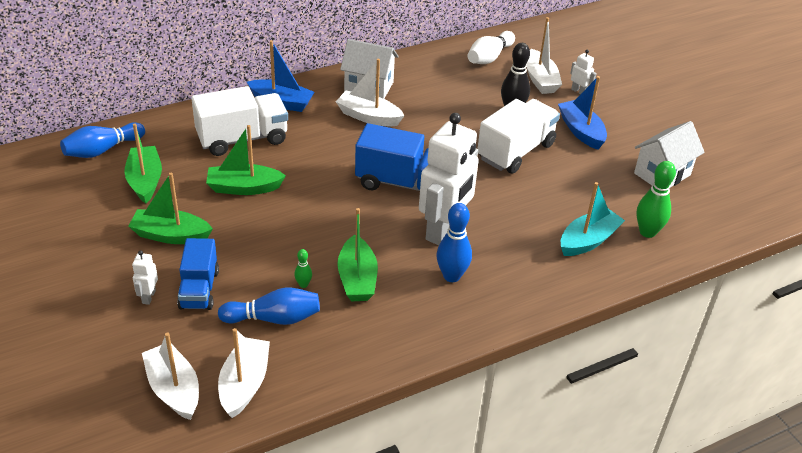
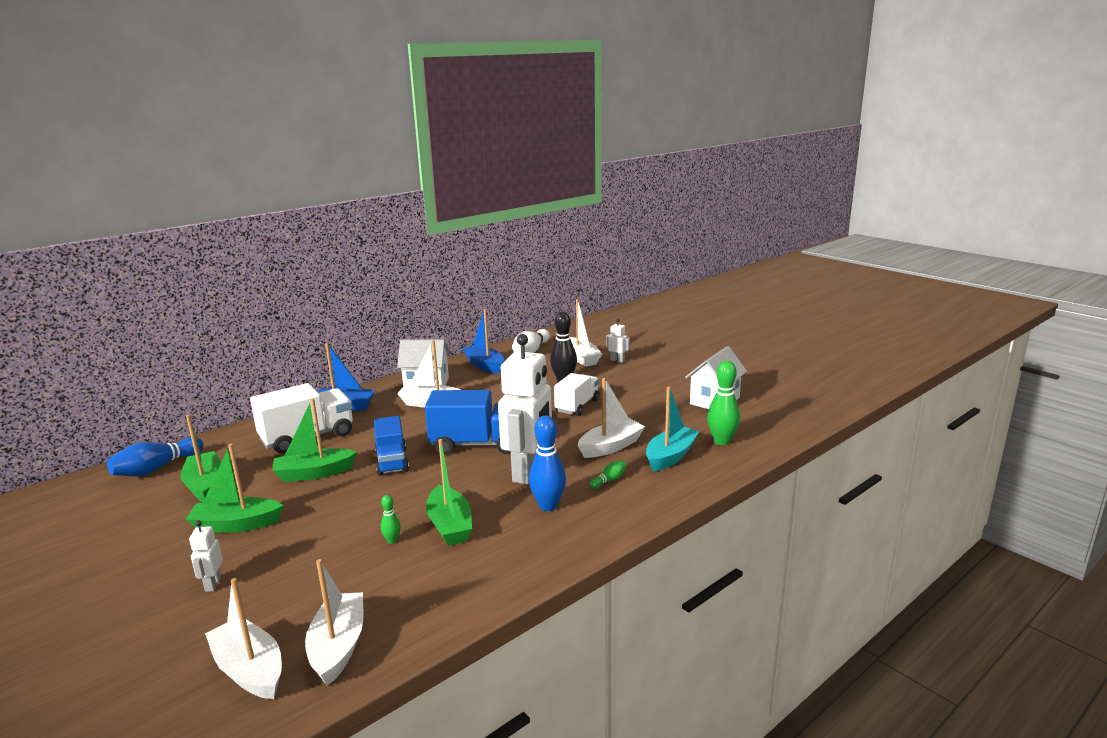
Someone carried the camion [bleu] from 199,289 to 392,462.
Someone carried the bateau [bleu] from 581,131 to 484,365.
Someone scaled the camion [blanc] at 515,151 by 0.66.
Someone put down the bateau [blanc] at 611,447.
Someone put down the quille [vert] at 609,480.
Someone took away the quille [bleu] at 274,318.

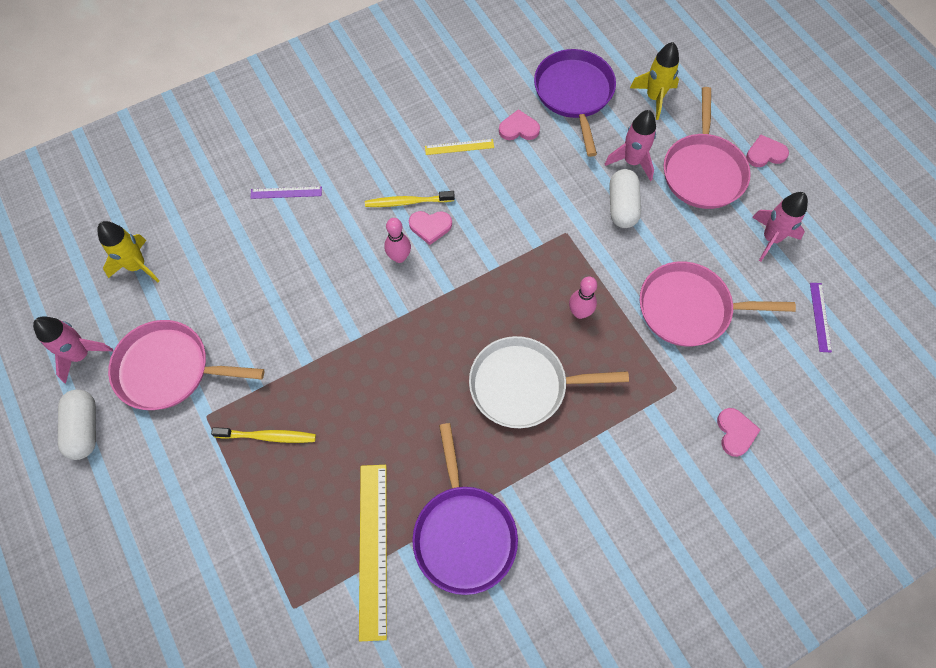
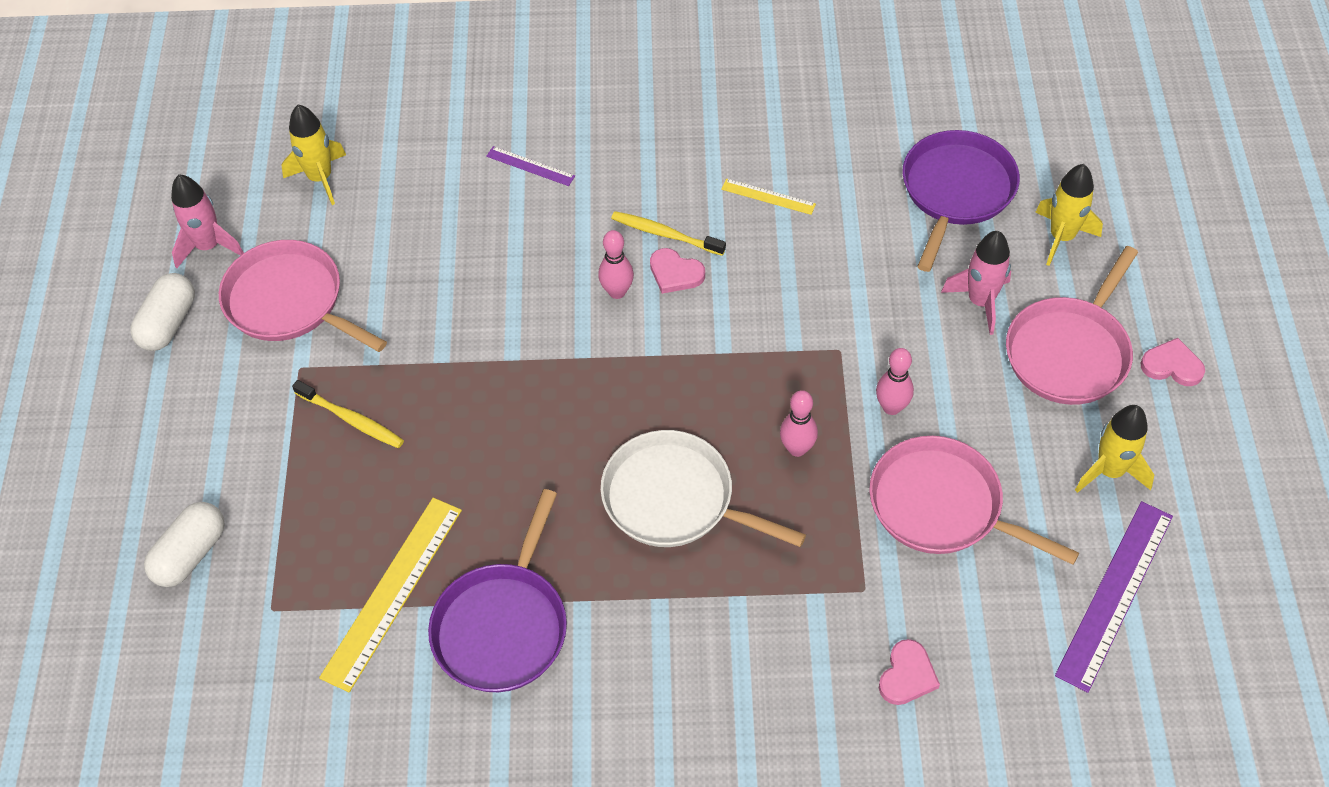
Someone carried the gélule [blanc] from 622,206 to 190,554.
Someone put down the quille [rose] at 891,407.
Someone scaled the règle [violet] at 820,317 by 1.99.
Someone repainted the fusée [rose] at 770,238, which became the fusée [jaune] at 1109,471.
Someone took away the cœur [rose] at 519,128.

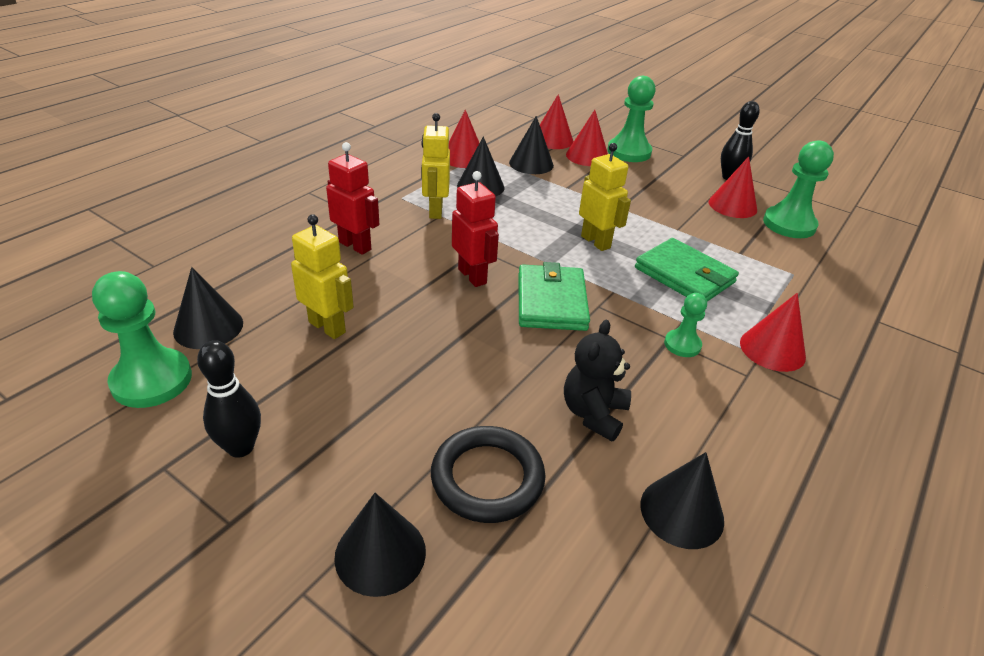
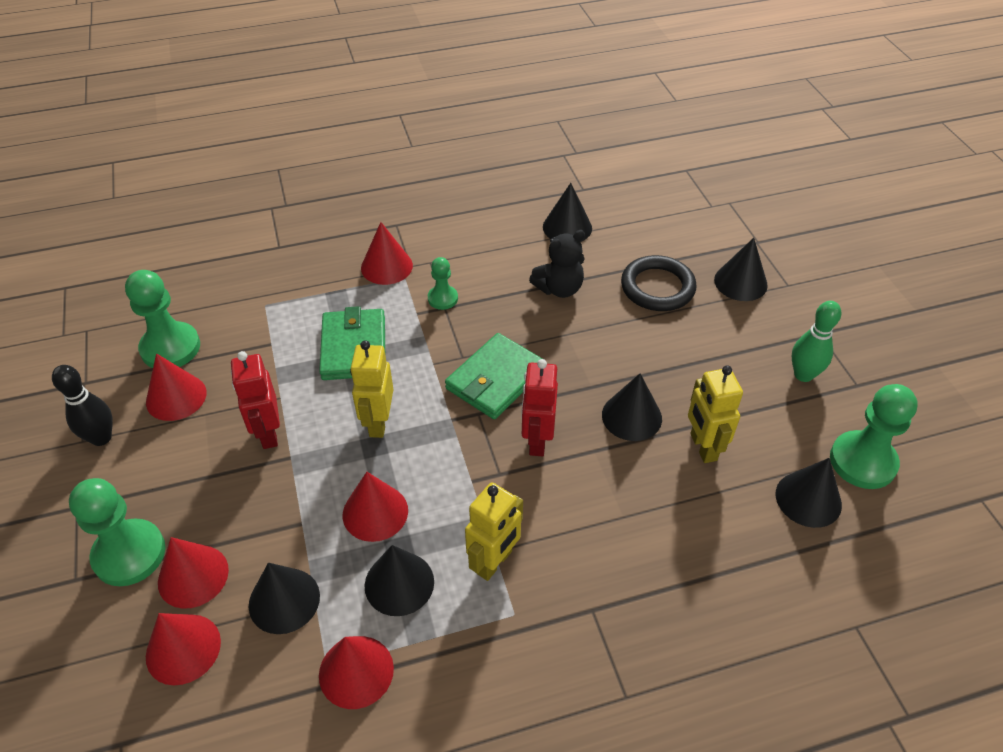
Someone carried the robot [rouge] from 355,246 to 268,433.
Someone put down the cône [rouge] at 375,512.
Someone put down the cône [noir] at 631,416.
Someone repainted the quille [noir] at 240,447, which became the quille [vert] at 803,375.

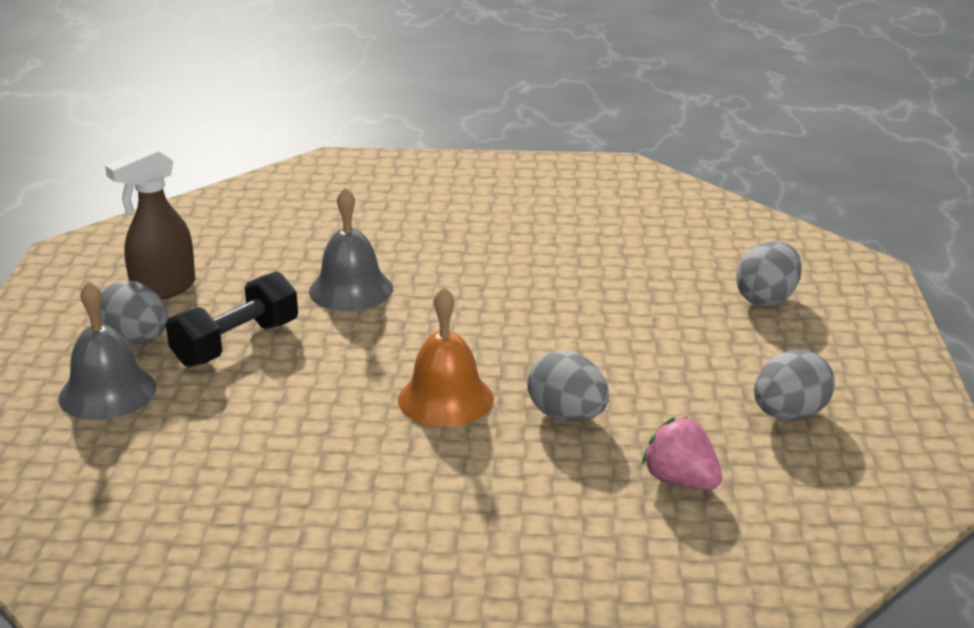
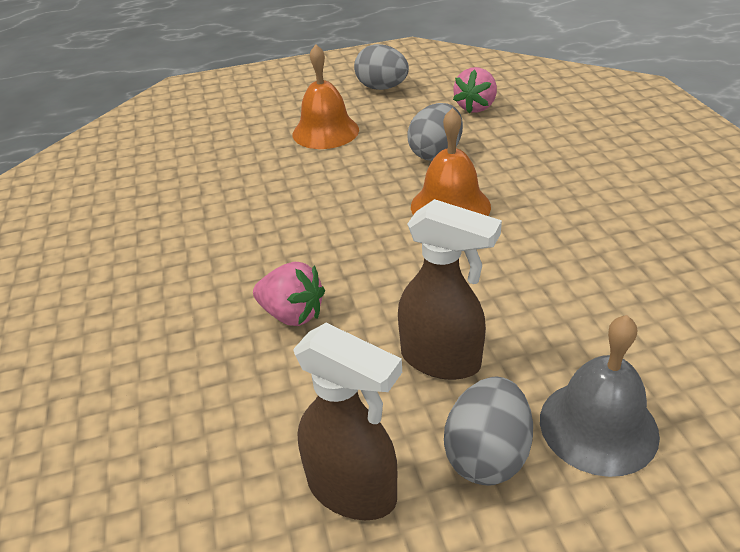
Someone swapped the cloche [gris] at 351,289 for the fraise [rose] at 292,314.
Someone put down the cloche [orange] at 325,132.
Someone swapped the haltère [noir] at 236,343 for the vaporisateur [marron] at 441,360.
Someone took away the œuf [gris] at 766,299.

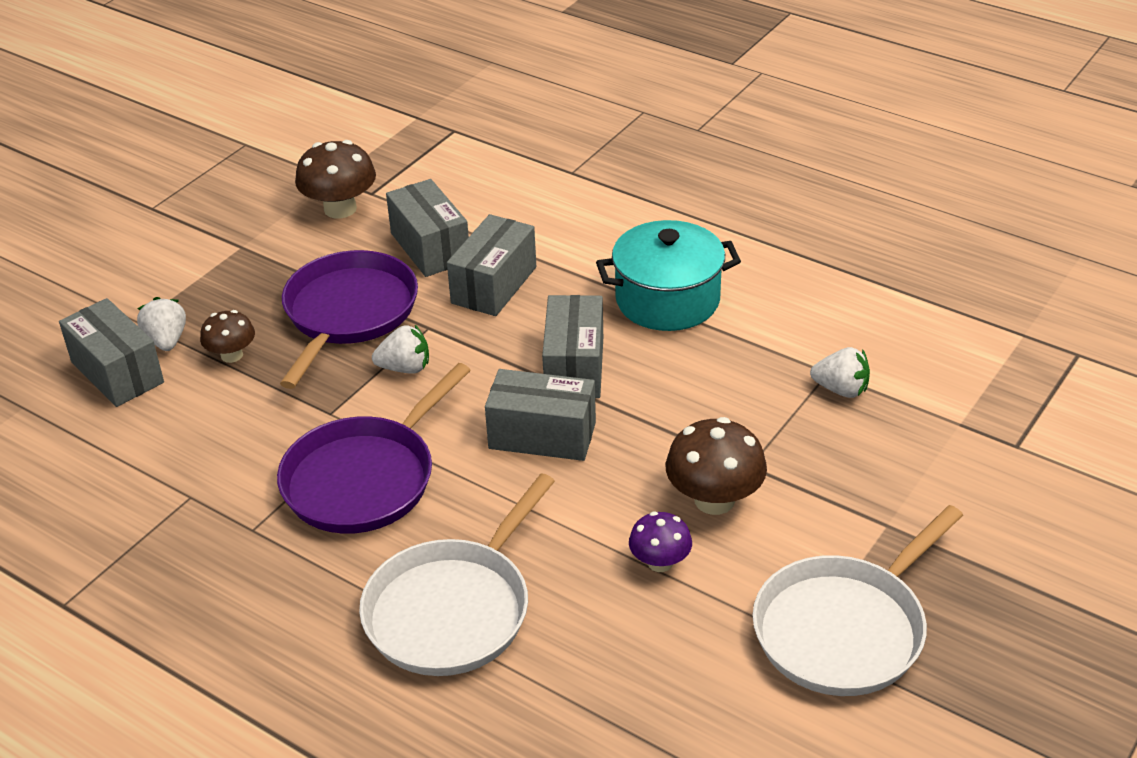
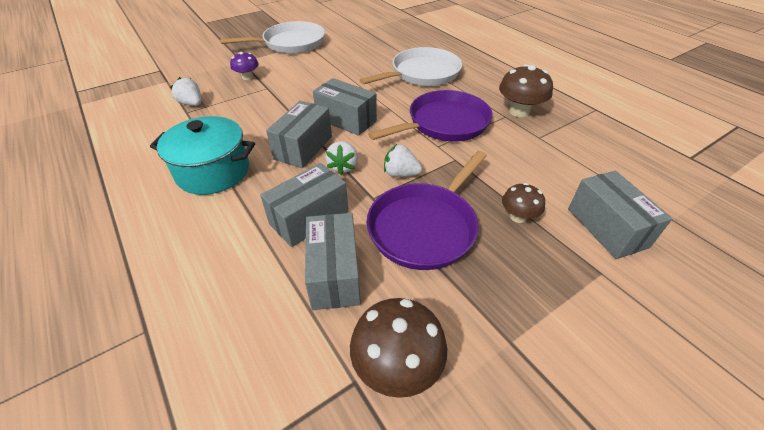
Someone carried the champignon [violet] from 660,562 to 247,77.
Someone carried the fraise [blanc] from 166,340 to 343,167.
Someone carried the champignon [marron] from 714,500 to 519,111.

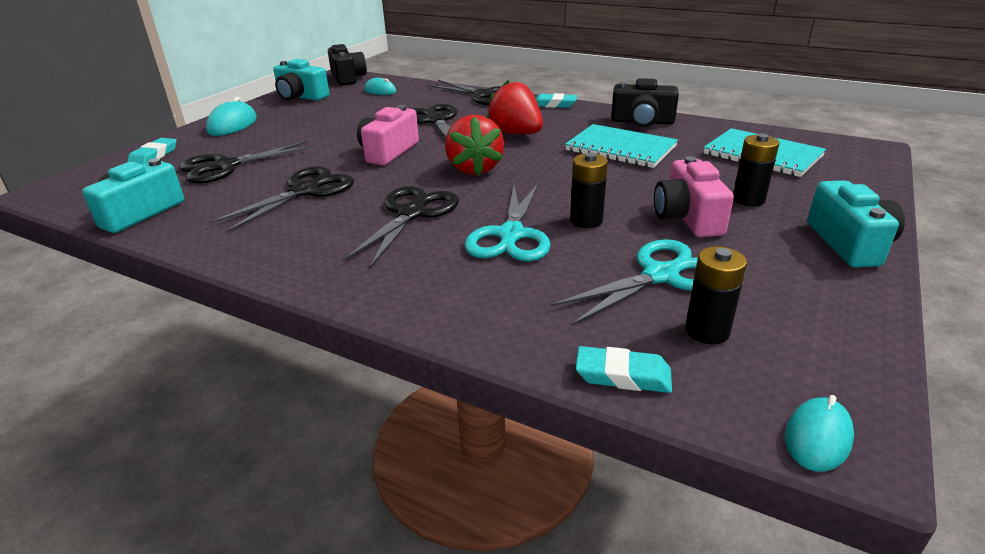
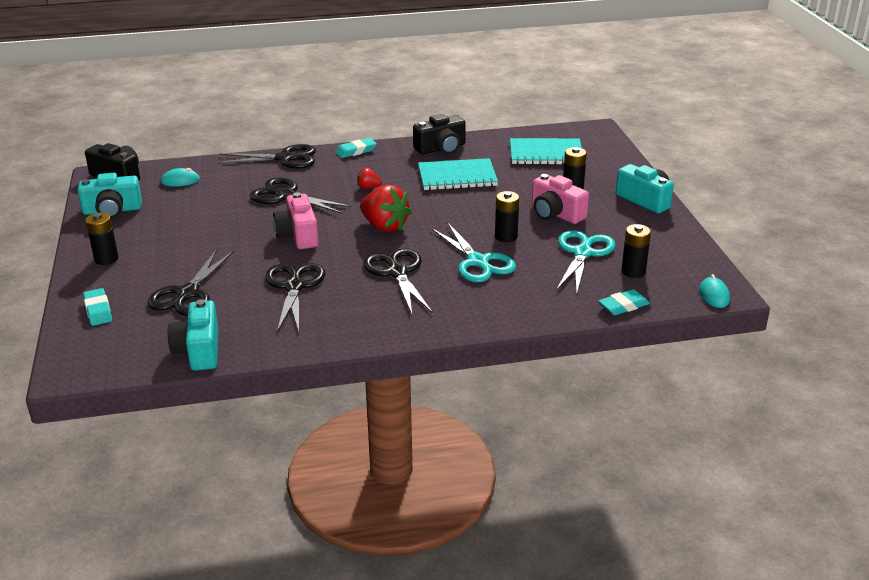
Someone swapped the souris [turquoise] at 232,125 for the pile [noir] at 106,259.
Someone scaled the fraise [rouge] at 516,134 by 0.49.

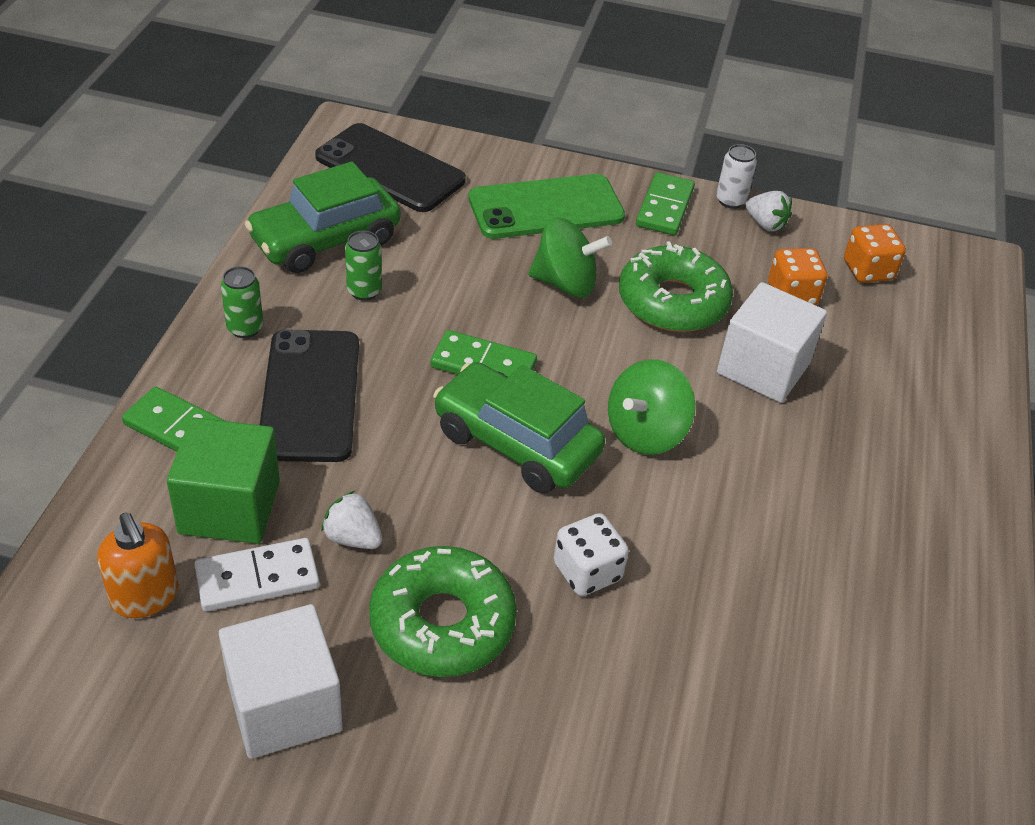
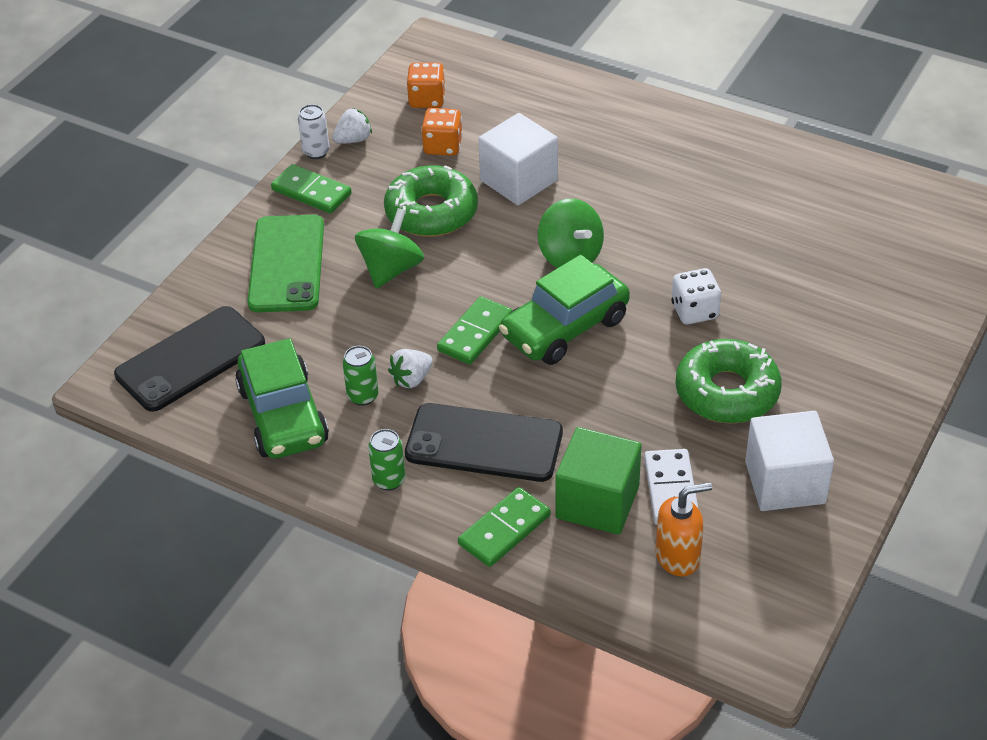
Someone carried the fraise [blanc] from 353,537 to 411,379.

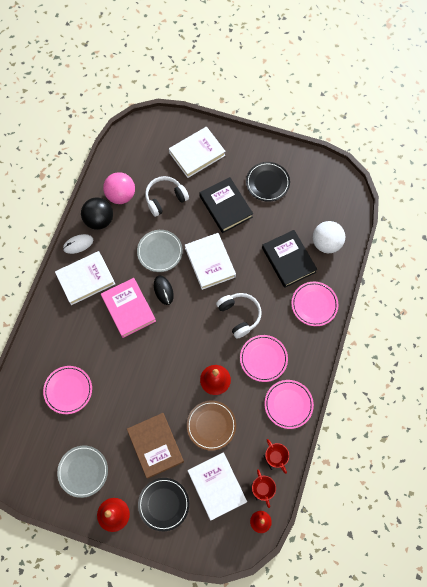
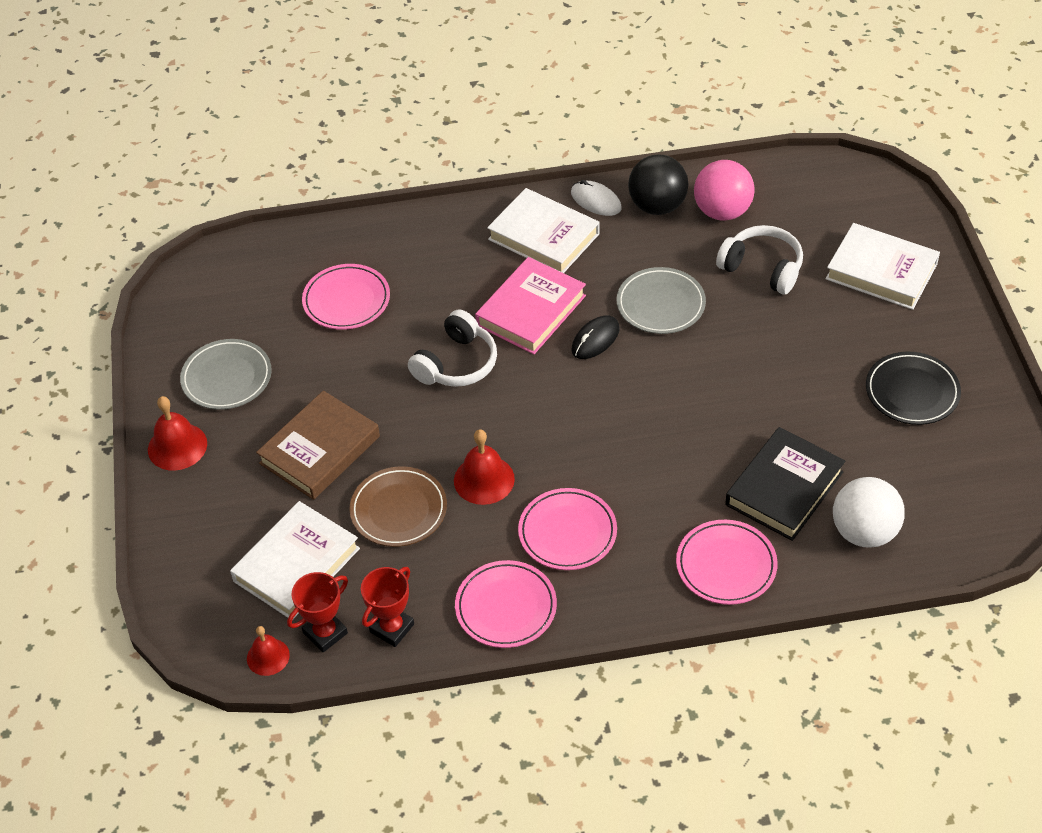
Someone carried the casque audio [blanc] from 239,315 to 456,363.
Someone took away the assiette [noir] at 163,504.
Someone took away the livre [blanc] at 210,262.
Someone took away the livre [noir] at 226,207.

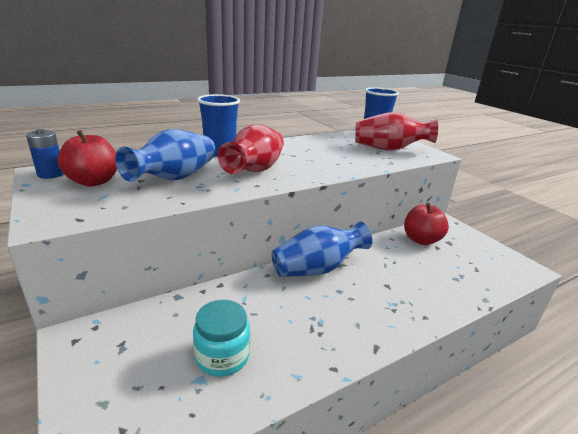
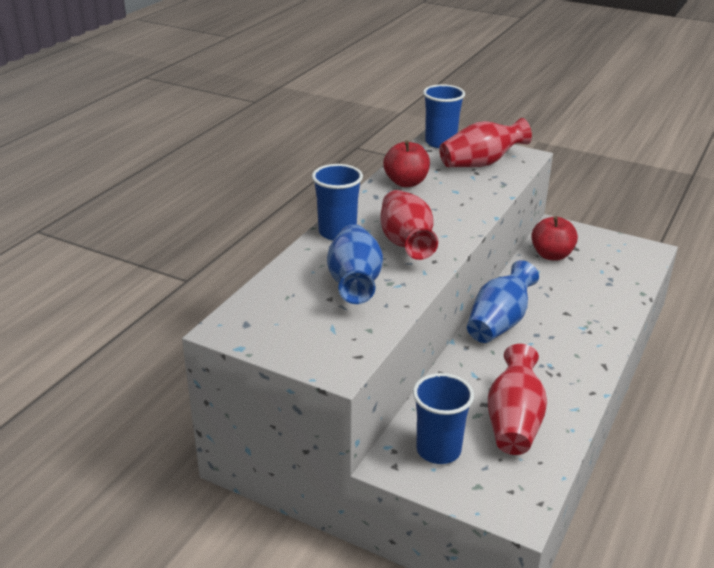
Someone carried the pomme [rouge] from 94,181 to 406,182.
Someone put down the gobelet [bleu] at 438,450.
Someone swapped the bocal [turquoise] at 222,356 for the vase [rouge] at 514,421.
Someone took away the pile [bleu] at 51,174.

